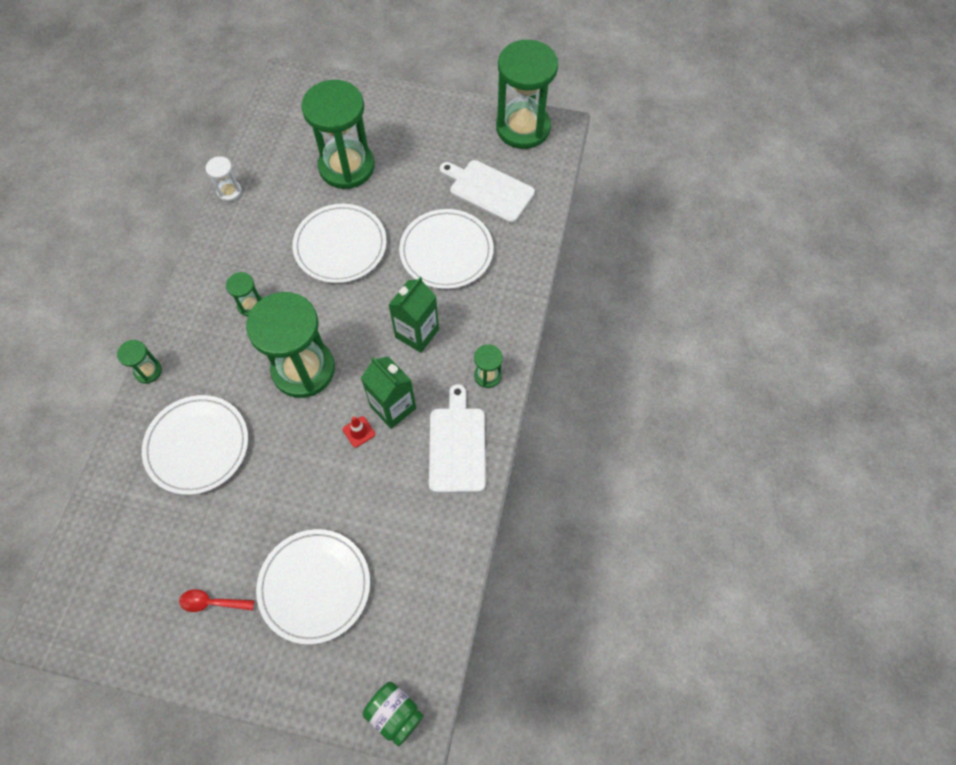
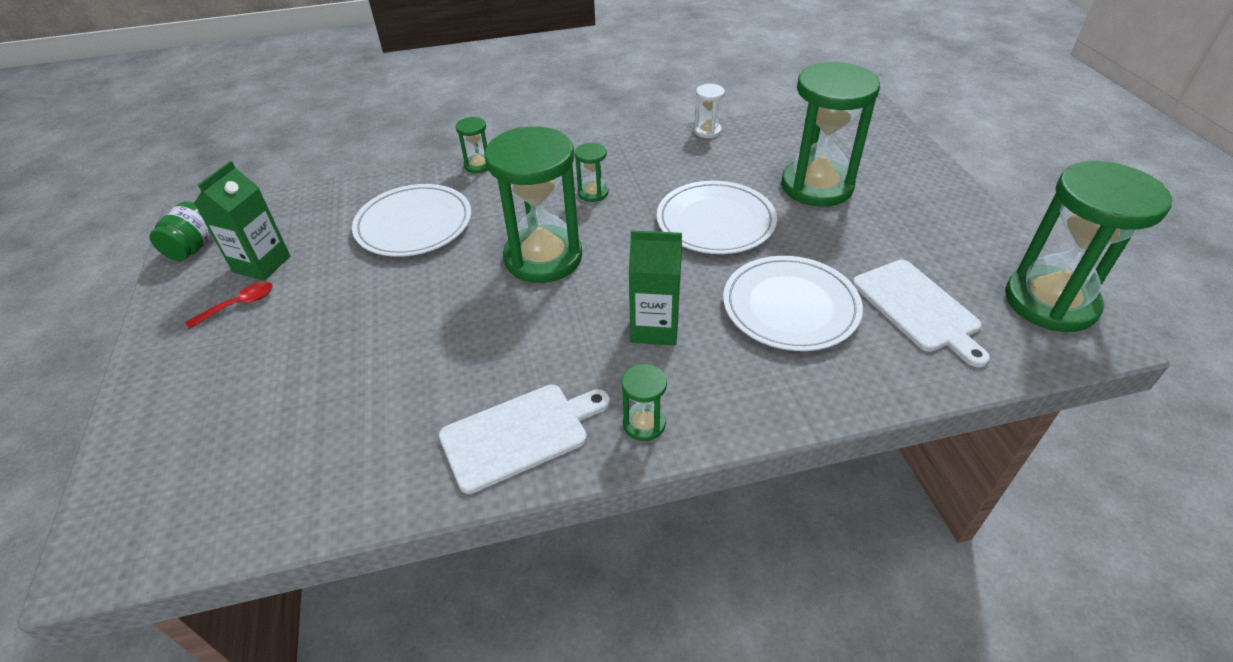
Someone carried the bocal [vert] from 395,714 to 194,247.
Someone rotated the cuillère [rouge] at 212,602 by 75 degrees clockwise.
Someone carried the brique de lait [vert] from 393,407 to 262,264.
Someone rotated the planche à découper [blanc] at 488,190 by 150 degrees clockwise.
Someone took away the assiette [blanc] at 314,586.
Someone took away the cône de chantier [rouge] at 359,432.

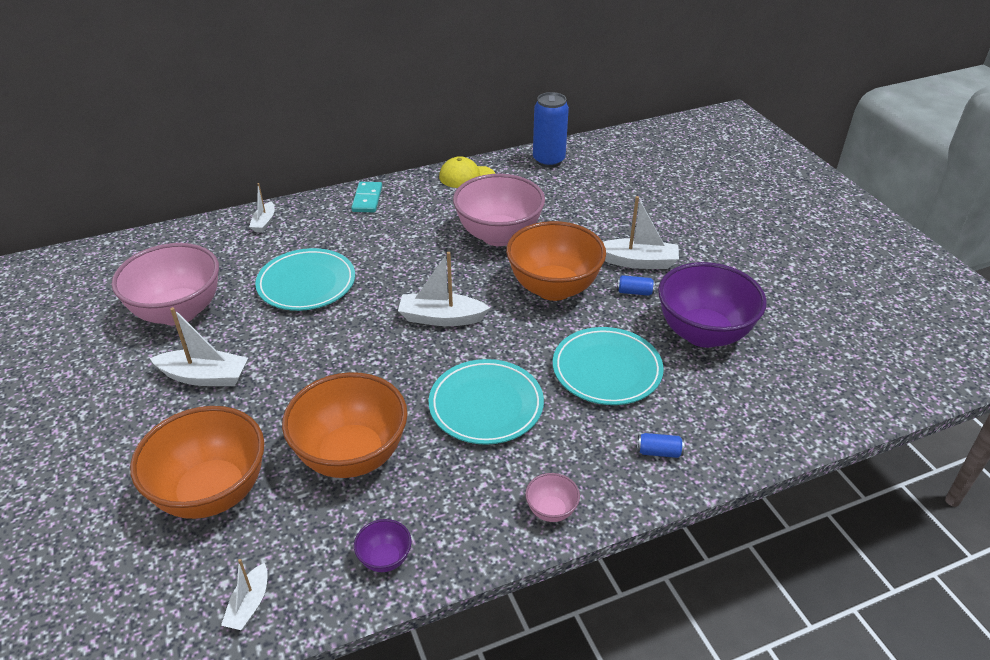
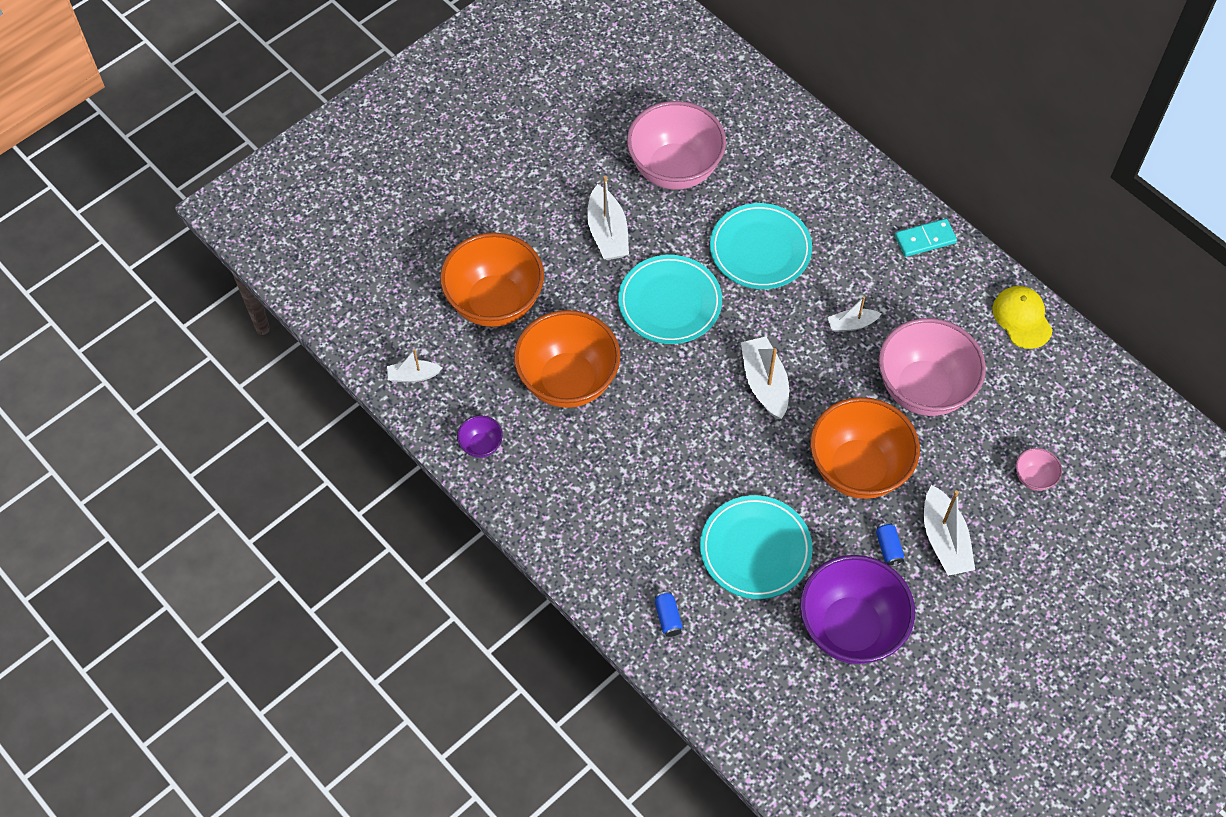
Someone carried the assiette [turquoise] from 486,405 to 670,303.
Someone carried the bateau [blanc] from 264,222 to 851,324.
Someone carried the bol [rose] from 551,510 to 1034,478.
Someone took away the canette [bleu] at 548,160.

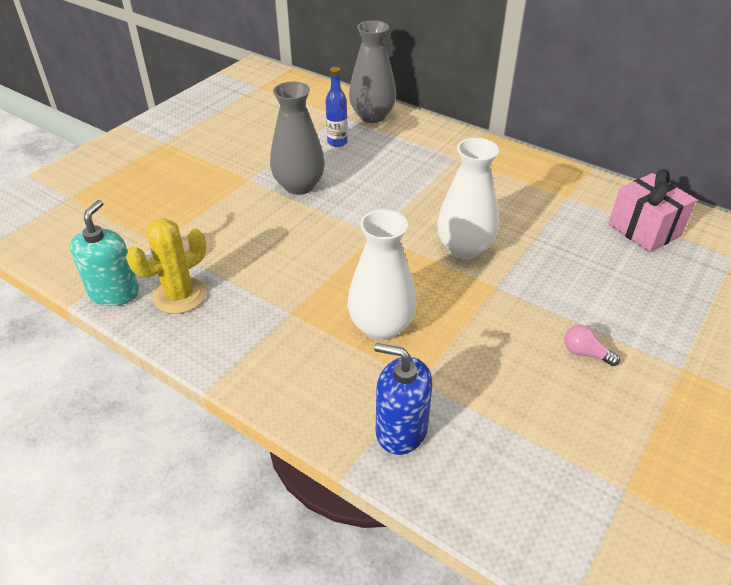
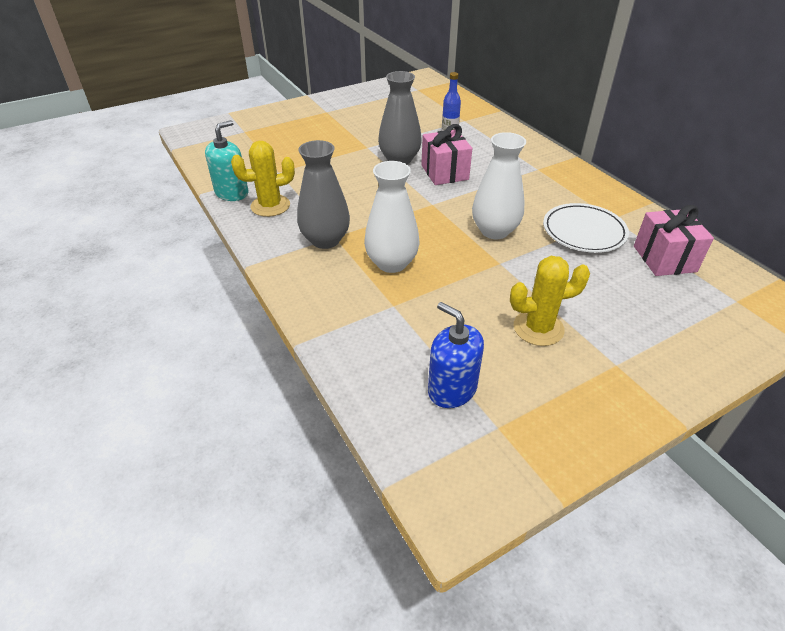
Someone carried the vase [gris] from 372,116 to 325,240.
Someone put down the cadeau [rose] at 444,172.
Someone carried the distributeur de savon [bleu] from 401,430 to 452,389.
Someone swapped the ampoule [rose] at 585,353 for the cactus [jaune] at 538,328.
Someone put down the assiette [blanc] at 584,232.

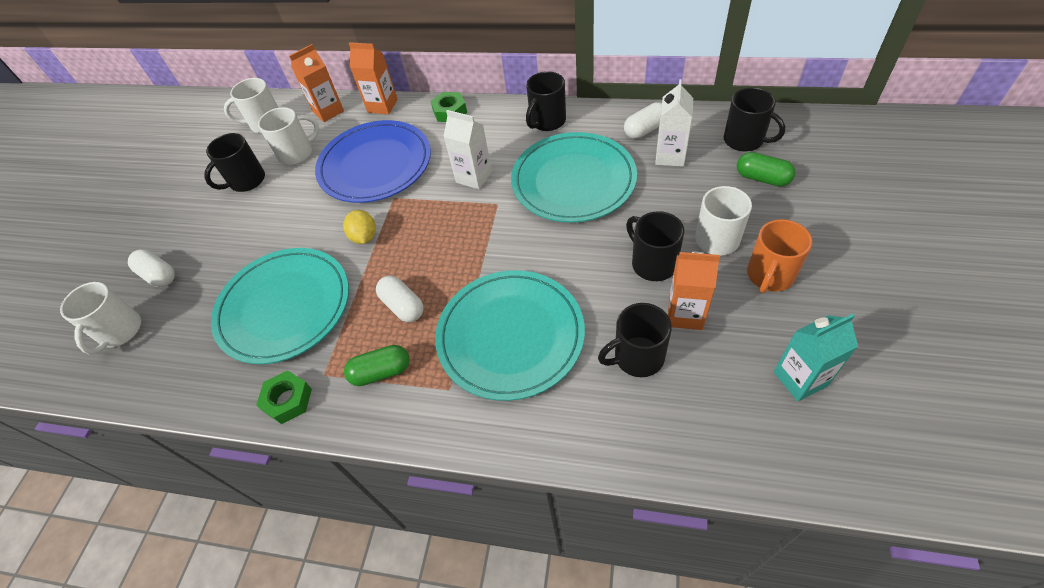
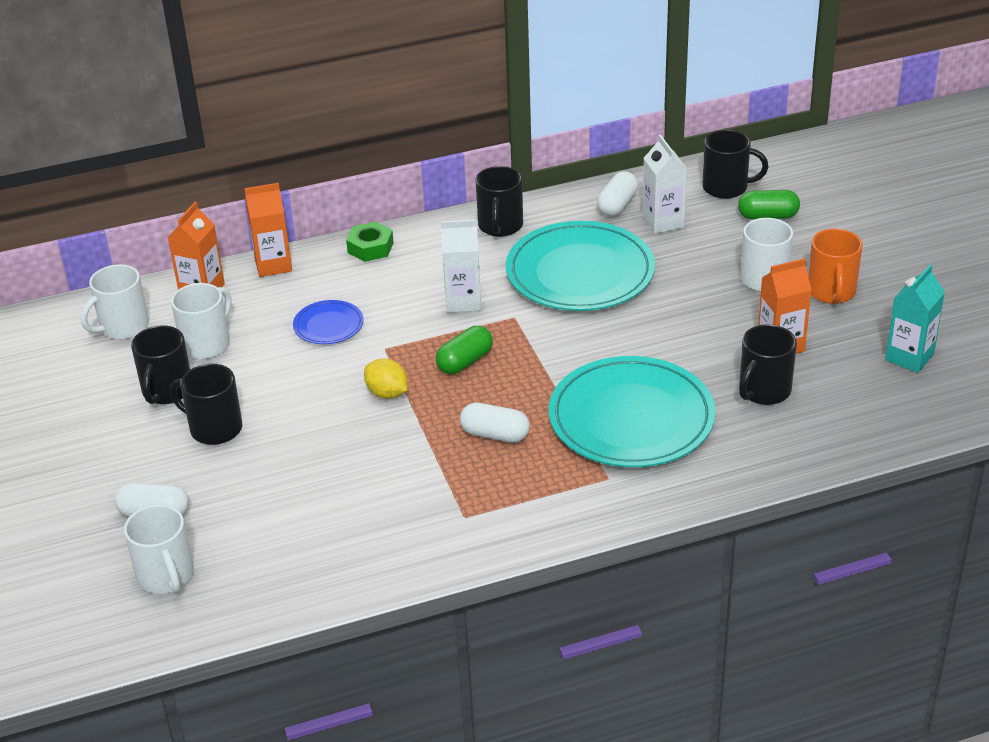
Someone carried the tasse [noir] from 652,263 to 214,428.
Someone scaled the assiette [bleu] at 375,165 by 0.46.
Someone carried the gélule [vert] from 381,372 to 465,362.
Someone took away the assiette [turquoise] at 284,307.
Someone took away the écrou [vert] at 288,400.

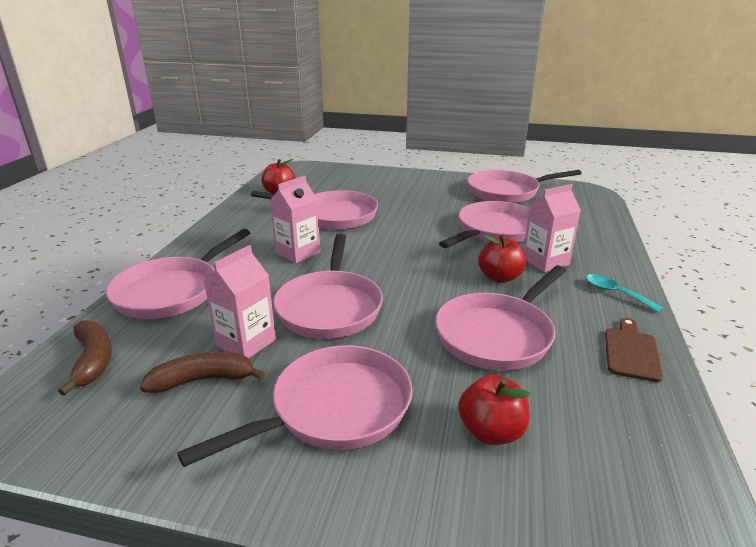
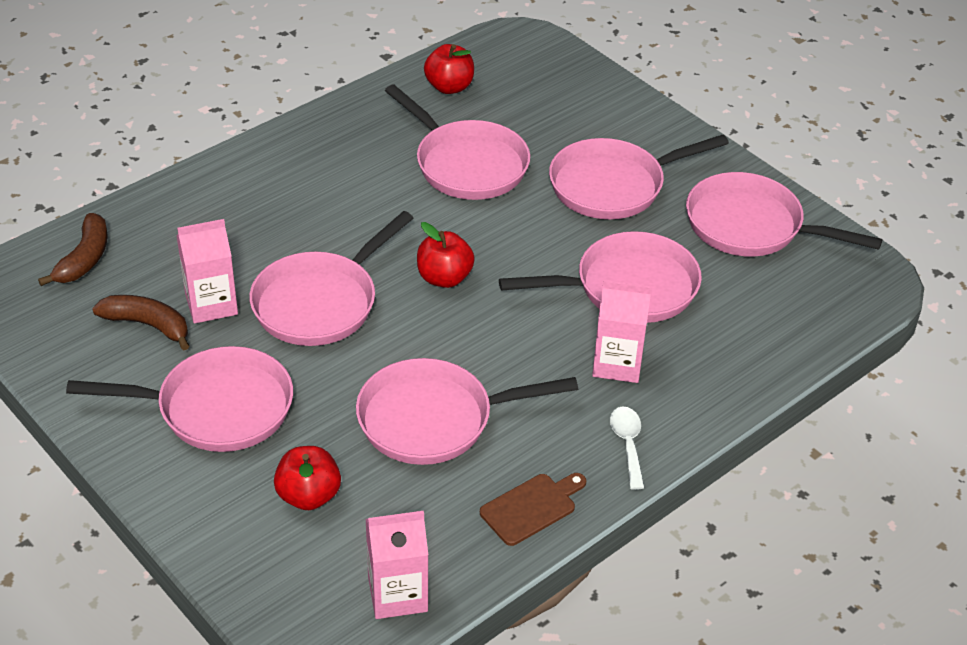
Someone carried the brique de lait [rose] from 298,253 to 397,594.
Someone carried the pomme [rouge] from 499,277 to 444,278.
Someone carried the poêle [rose] from 172,291 to 613,185.
Someone repainted the cuillère [turquoise] at 616,293, which became the cuillère [blanc] at 628,444.

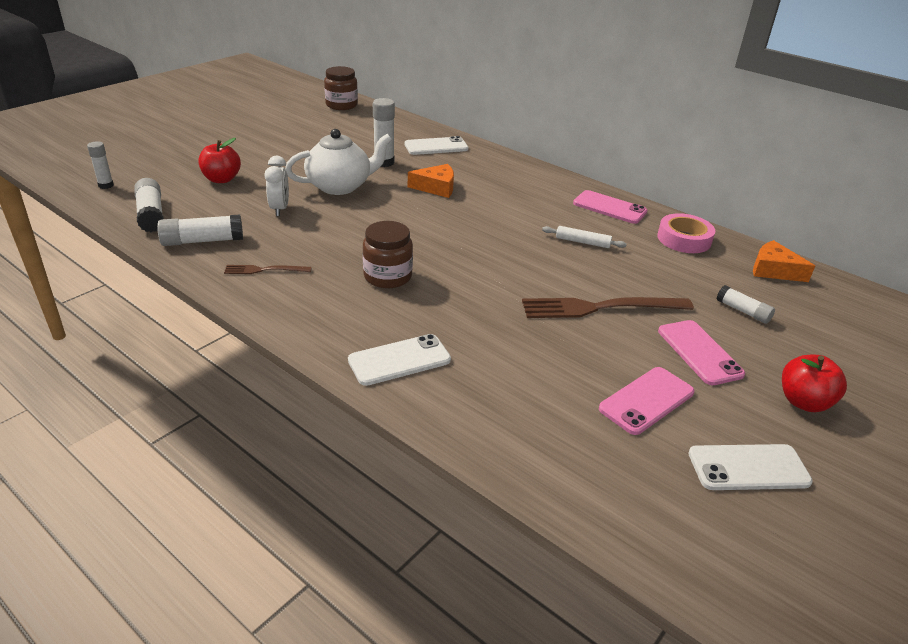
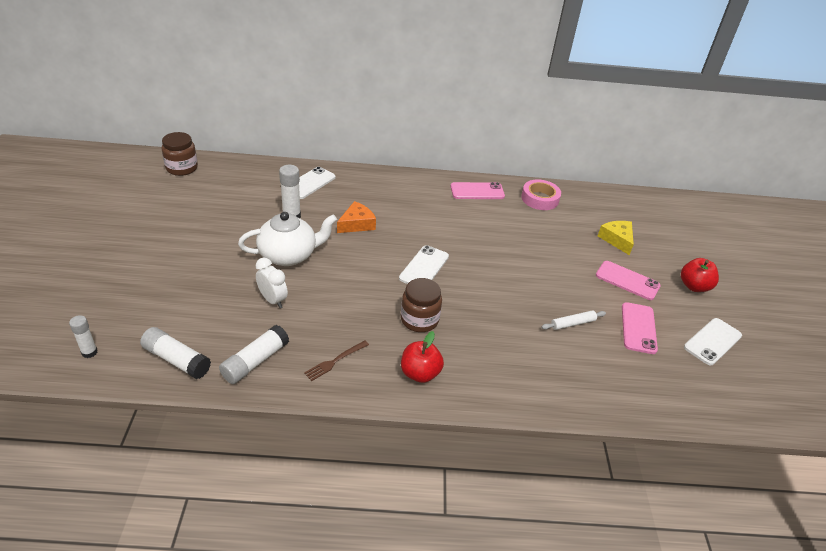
Someone rotated the théière [blanc] at 340,186 by 45 degrees clockwise.
Someone carried the téléphone [blanc] from 399,360 to 424,267.
Someone carried the pomme [rouge] from 222,179 to 420,373.
Someone carried the rouleau à pâtisserie [blanc] from 583,242 to 572,323.
Someone swapped the bâton de colle [blanc] at 743,311 for the fromage [jaune] at 617,240.
Someone took away the fourchette [marron] at 600,308.
Someone took away the fromage [orange] at 773,270.

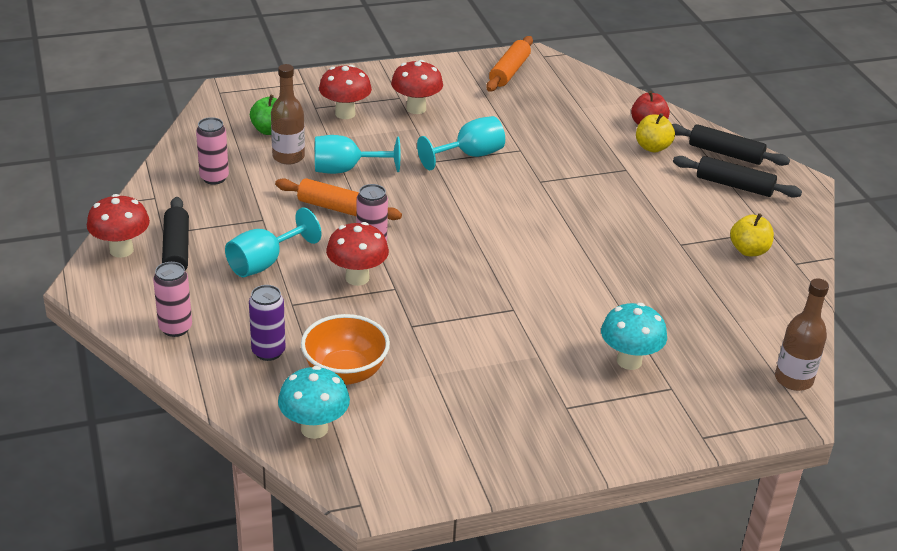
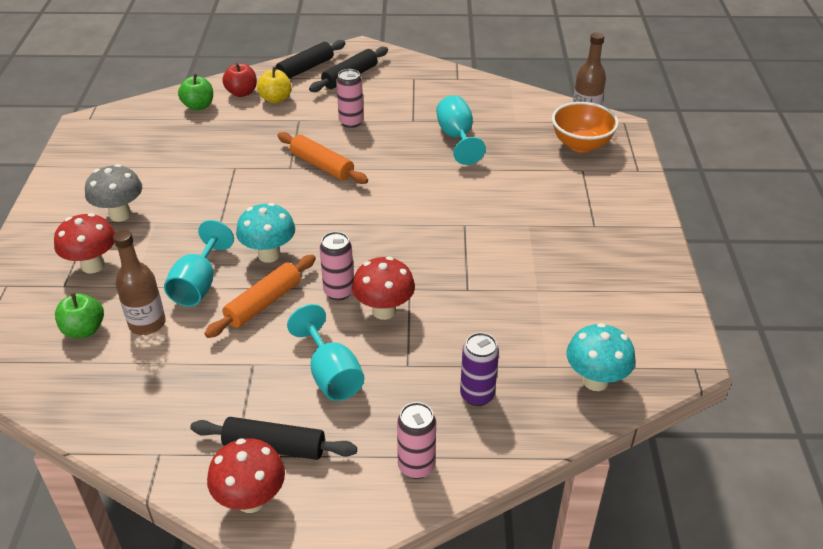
Someone repainted the champignon [rouge] at 416,108, which became the champignon [gris] at 120,214.
Someone put down the pomme [vert] at 198,106.
Someone carried the champignon [turquoise] from 629,361 to 269,255.
Someone carried the rouleau à pâtisserie [orange] from 509,71 to 322,165.
Someone carried the canette [rose] from 214,178 to 351,122.
Someone carried the verre à pied [turquoise] from 469,155 to 457,137.
Someone carried the bol [orange] from 345,373 to 581,145.
Someone took away the pomme [jaune] at 749,250.

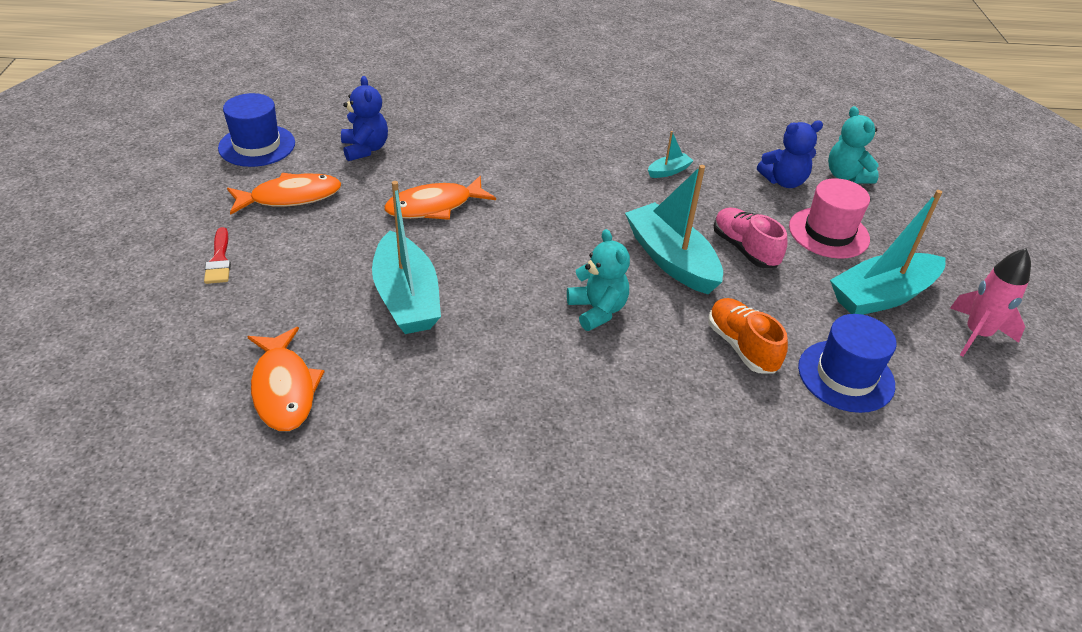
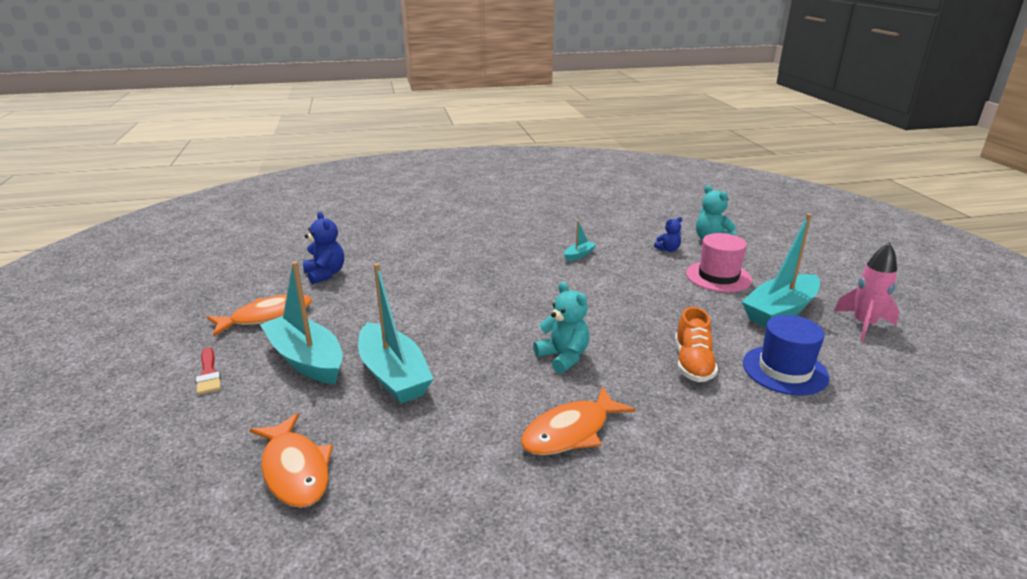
Someone carried the bateau [turquoise] from 671,259 to 306,360.
Someone carried the poisson [orange] from 434,206 to 570,432.
Someone scaled the ours en peluche [bleu] at 783,181 by 0.62.
Someone rotated the chaussure [orange] at 741,346 by 135 degrees counterclockwise.
Someone took away the chapeau [bleu] at 257,145.
Someone took away the chaussure [rose] at 744,249.

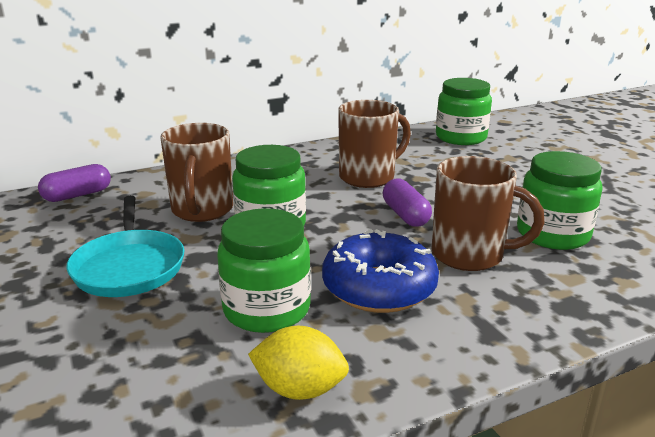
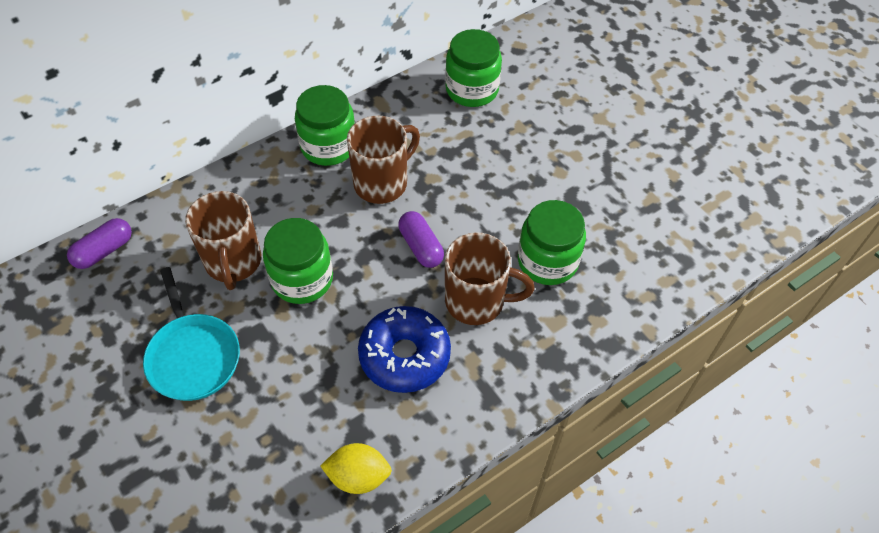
Someone carried the bocal [vert] from 266,309 to 328,146.

